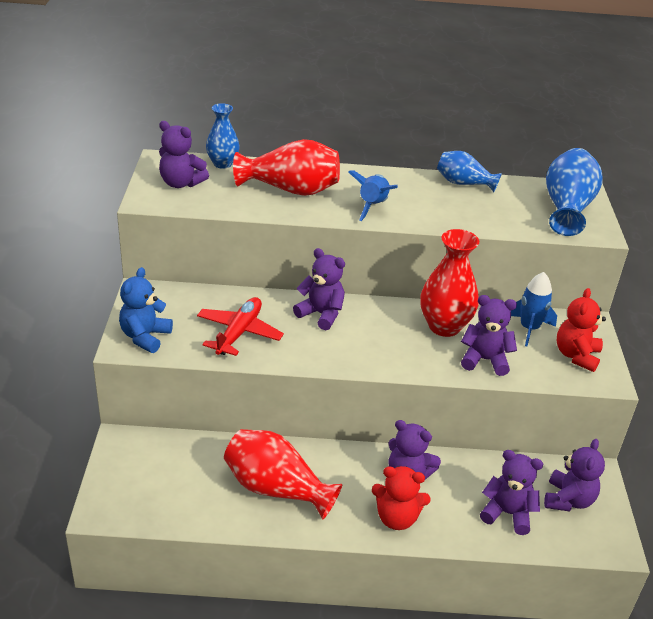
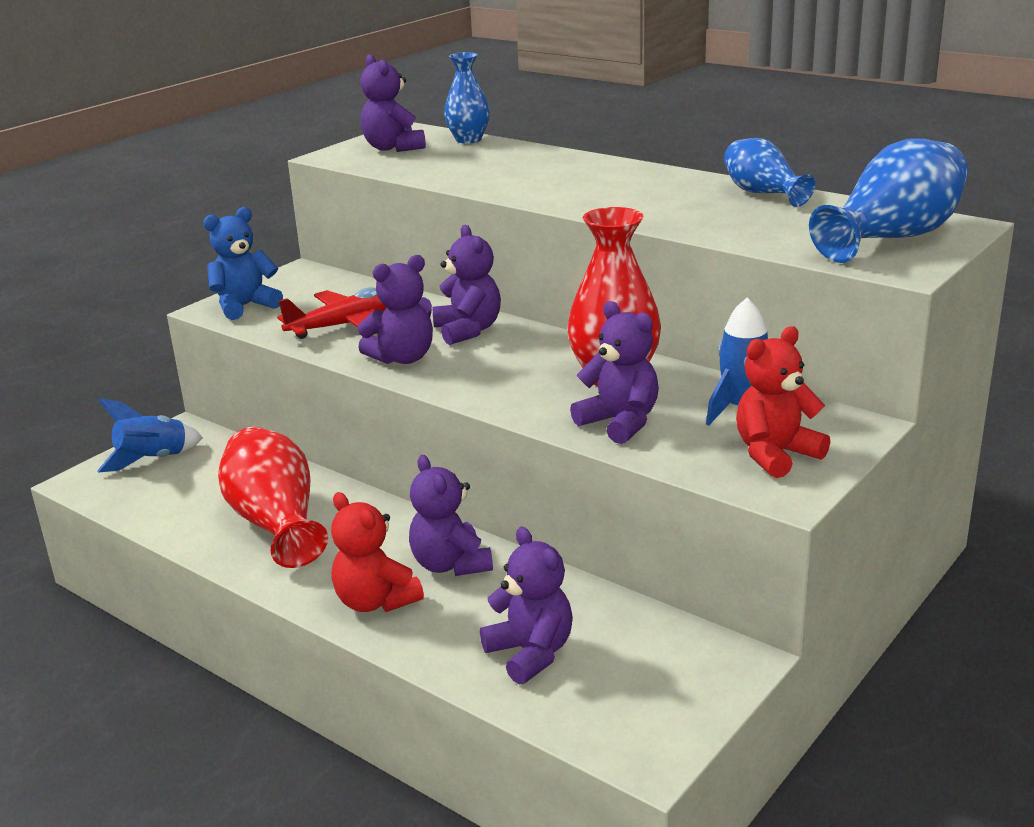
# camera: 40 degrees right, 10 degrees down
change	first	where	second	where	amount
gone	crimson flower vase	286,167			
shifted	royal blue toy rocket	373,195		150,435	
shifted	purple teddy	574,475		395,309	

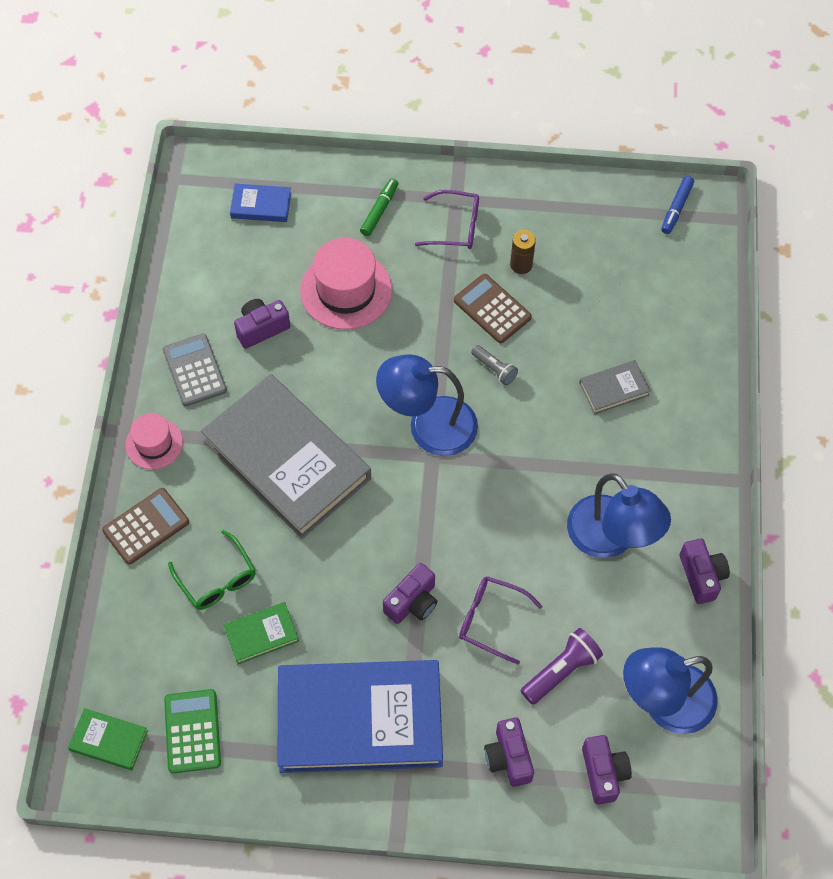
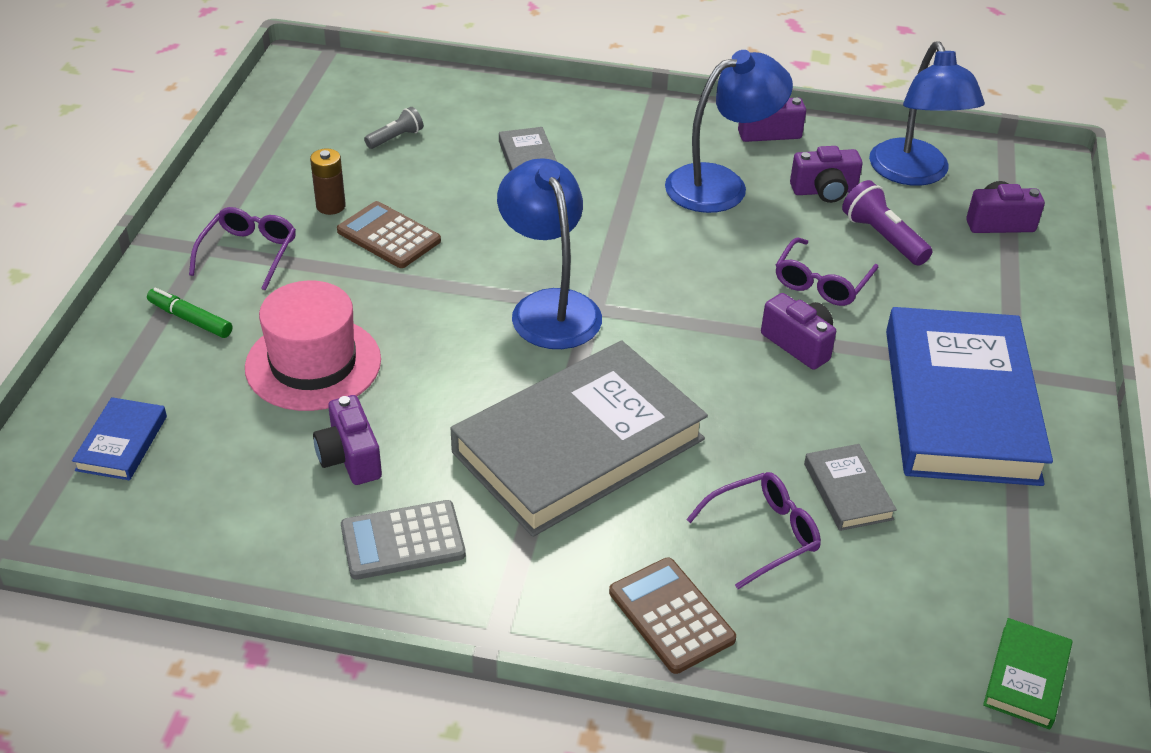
# camera: 85 degrees left, 20 degrees down
change	first	where	second	where	amount
gone	rosy tall hat	154,441			
gone	leaf-green adding machine	192,731			
gone	royal blue marker	677,205			
shifted	ash-grey torch	494,365		393,128	
shifted	purple camera	509,752		826,174	
repainted	leaf-green glasses	212,570	purple glasses	753,530	
repainted	leaf-green book	261,633	ash-grey book	850,487	
rotated	royal blue reading lamp	427,405		549,253	150 degrees clockwise
rotated	dark brown adding machine	493,308		389,234	75 degrees clockwise

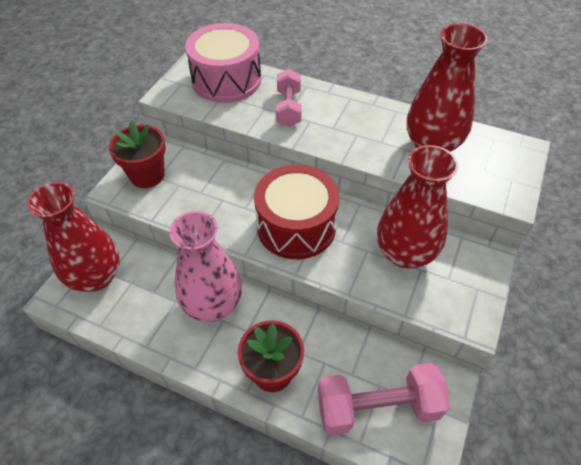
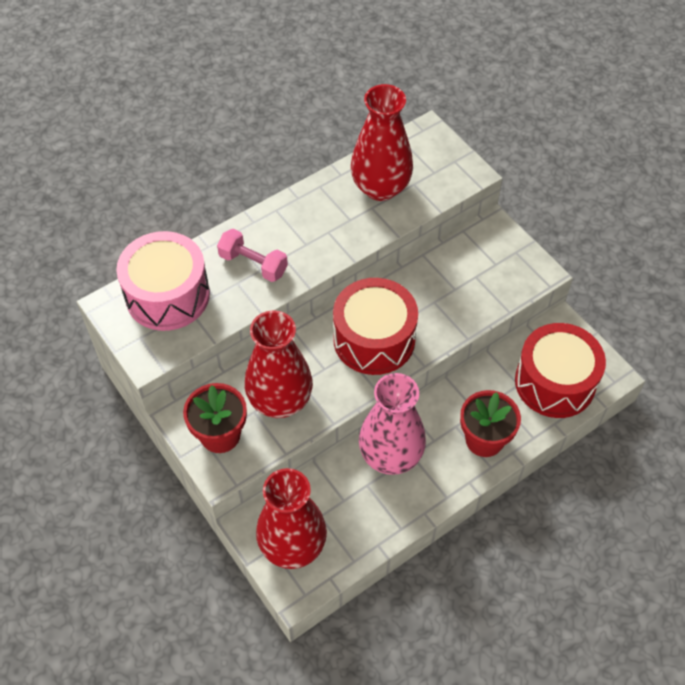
# camera: 60 degrees left, 5 degrees up
change	first	where	second	where	amount
shifted	crimson flower vase	418,207		279,364	
swapped	rosy free weight	384,399	crimson drum	560,370	

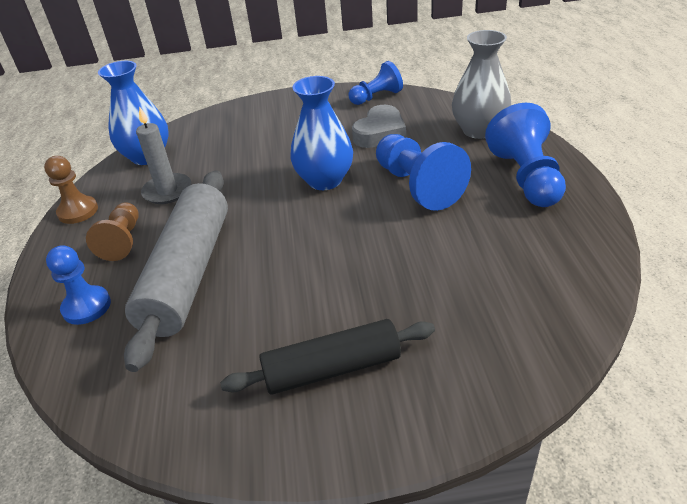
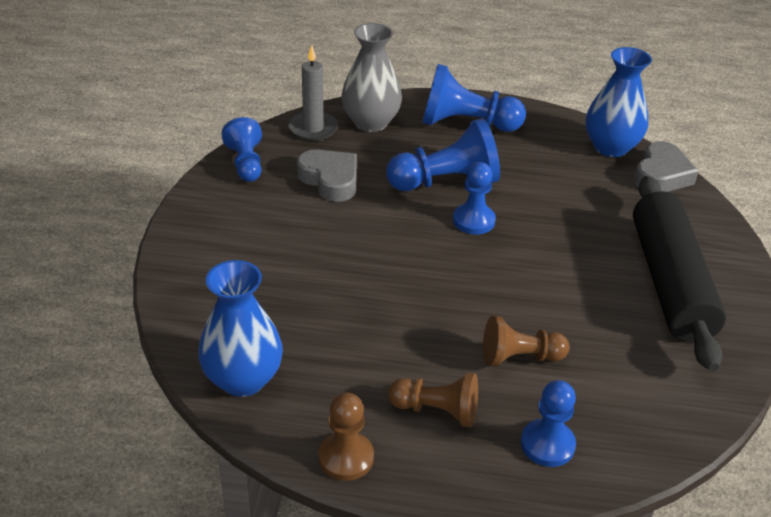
# camera: 80 degrees left, 0 degrees up
change	first	where	second	where	amount
new			royal blue chess pawn	474,198	
new			ash-grey love heart	666,166	
shifted	ash-grey pillar candle	163,155		313,93	
shifted	royal blue flower vase	321,133		619,102	
swapped	ash-grey dough roller	176,271	dark brown chess pawn	526,341	
scaled	black dough roller	327,357		679,273	x1.54

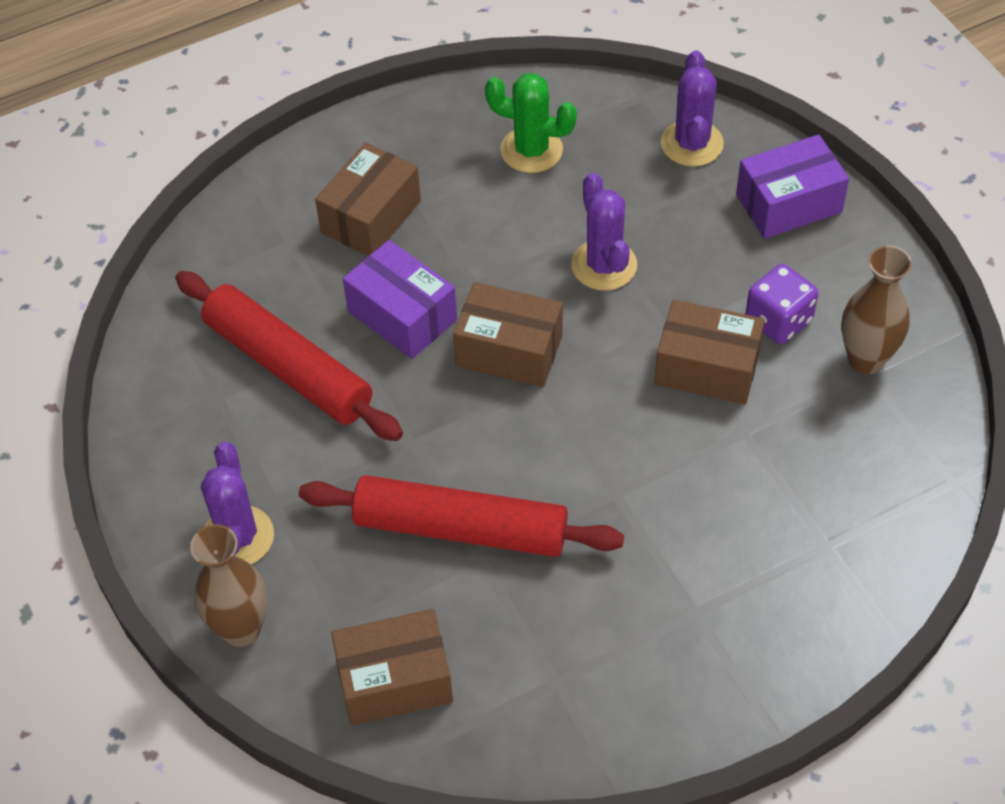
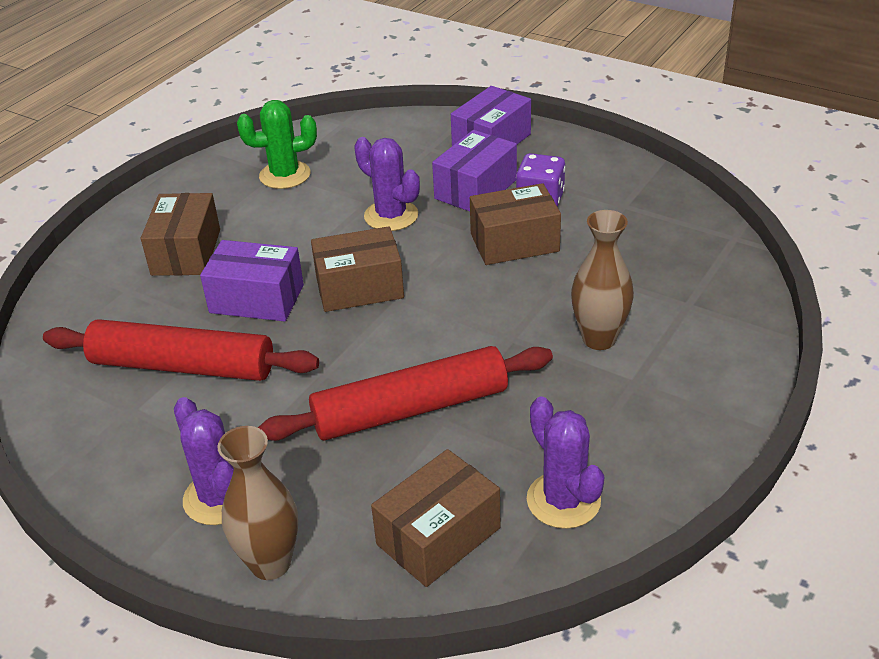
# camera: 30 degrees left, 15 degrees down
change	first	where	second	where	amount
new			purple box	474,170	
shifted	purple saguaro cactus	692,108		566,463	
shifted	dark brown flower vase	876,309		602,280	

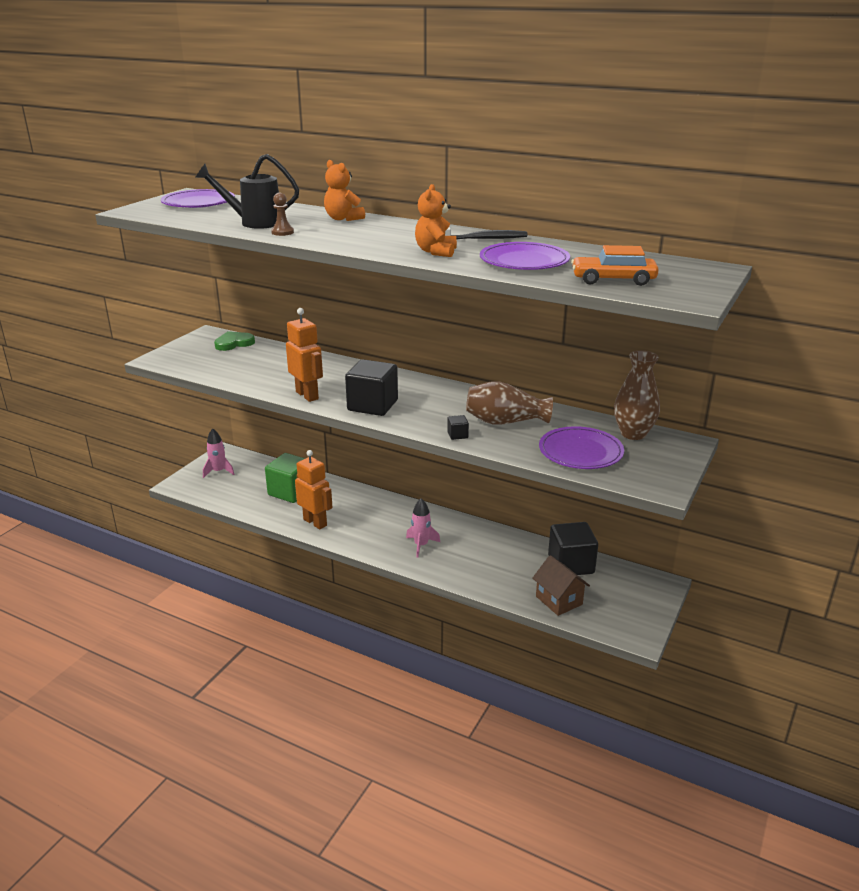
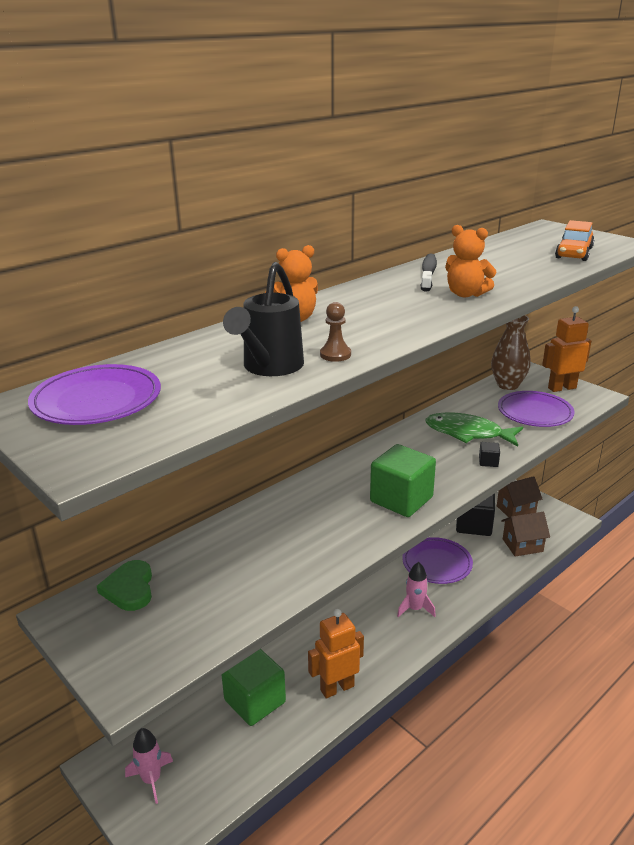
# camera: 70 degrees left, 0 degrees up
change	first	where	second	where	amount
new			dark brown house	519,496	
shifted	bright orange robot figure	304,355		566,349	
shifted	purple dinner plate	525,256		437,560	
swapped	dark brown flower vase	509,403	leaf-green toy fish	474,429	
repainted	black block	371,387	leaf-green block	403,480	

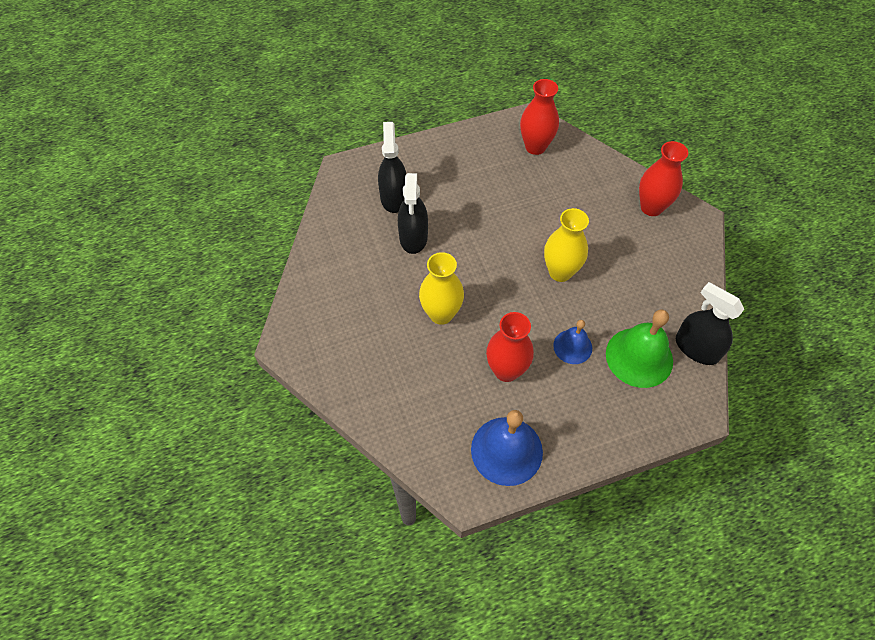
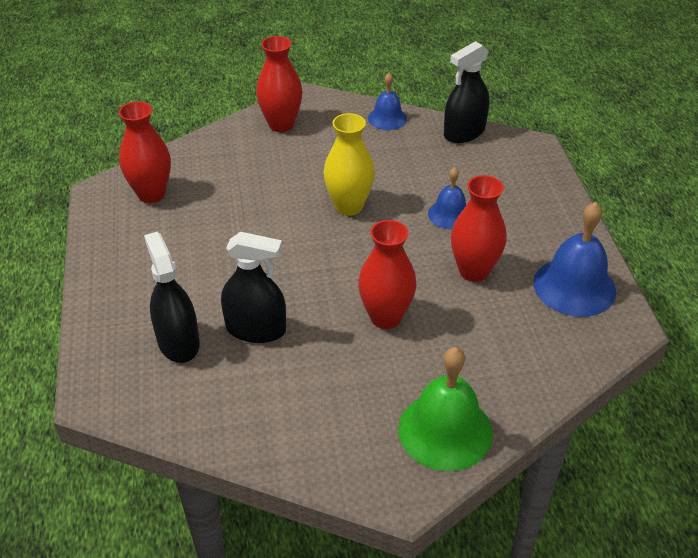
# camera: 80 degrees left, 15 degrees down
change	first	where	second	where	amount
new			royal blue hand bell	387,101	
shifted	leaf-green hand bell	639,348		445,409	
repainted	yellow flower vase	441,288	crimson flower vase	387,274	
rotated	black spray bottle	392,167		172,297	60 degrees clockwise

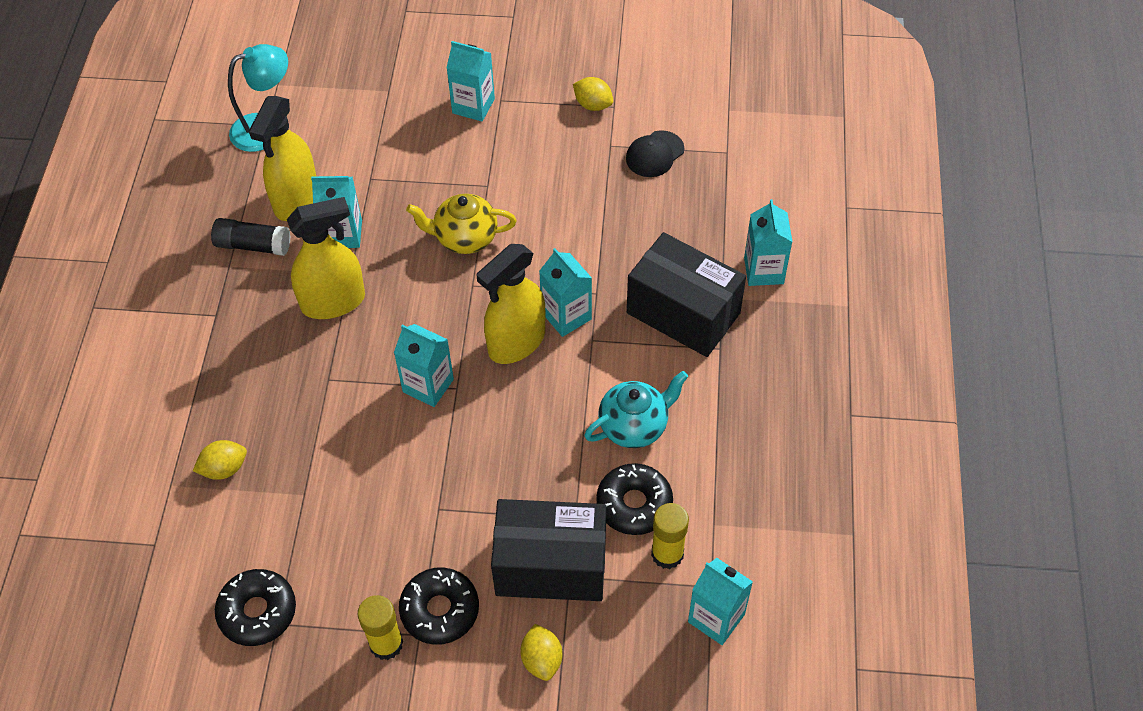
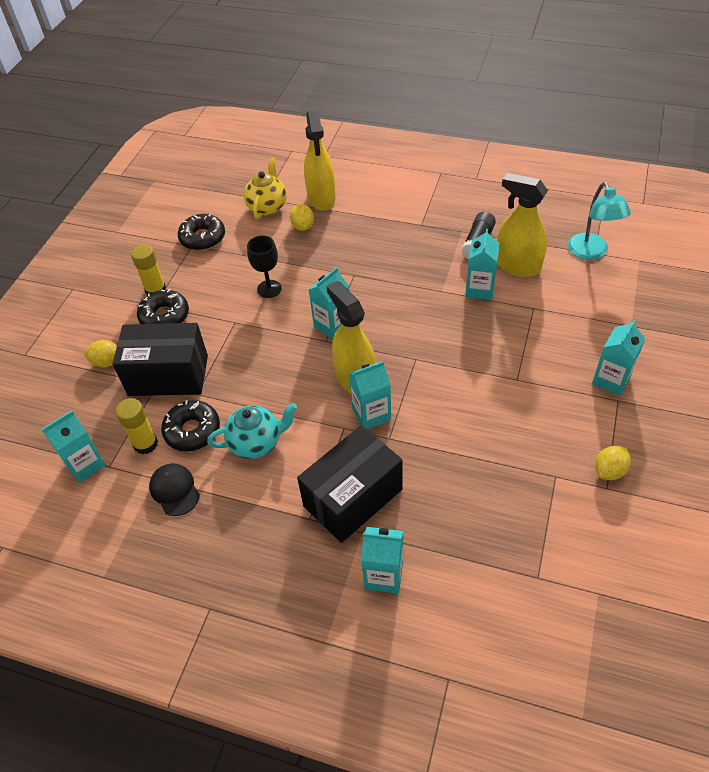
# camera: 105 degrees right, 5 degrees down
change	first	where	second	where	amount
new			black goblet	264,266	
shifted	yellow spray bottle	326,258		320,160	
shifted	yellow teapot	461,224		265,188	
shifted	black baseball cap	655,153		174,489	
rotated	black box	548,550		160,359	75 degrees clockwise
rotated	teal teapot	636,409		252,431	90 degrees counterclockwise

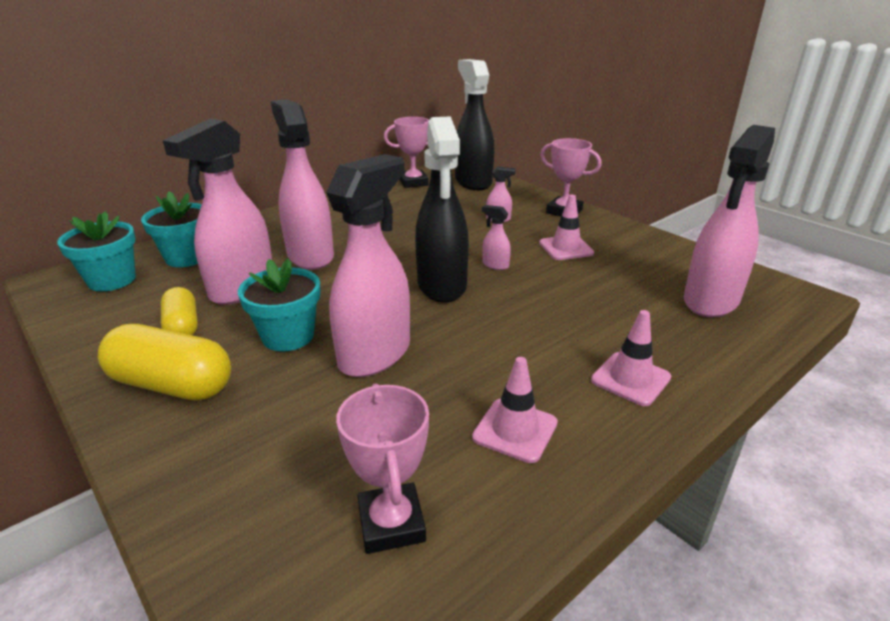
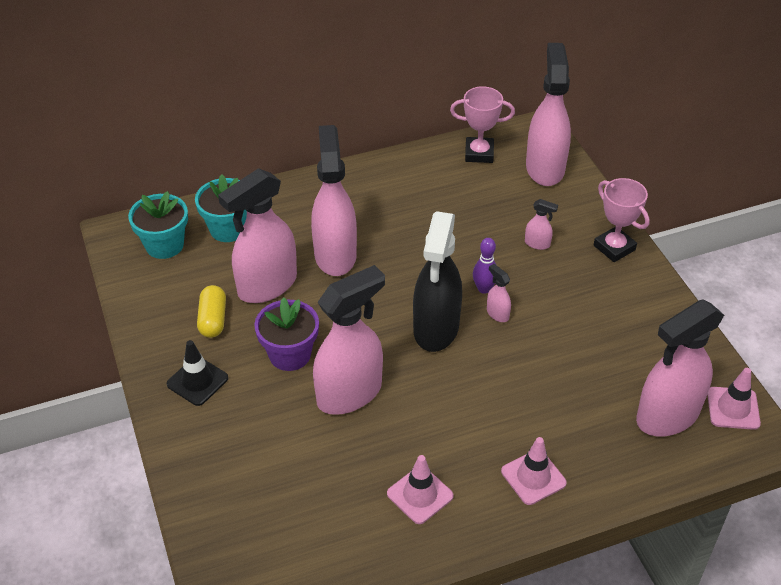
# camera: 20 degrees right, 15 degrees up
change	first	where	second	where	amount
gone	rosy prize cup	382,468			
new			purple skittle	484,266	
shifted	rosy safety cone	566,227		734,399	
swapped	yellow pill	164,362	black safety cone	197,373	
repainted	teal plant pot	279,305	purple plant pot	286,334	
repainted	black spray bottle	474,124	rosy spray bottle	548,114	

